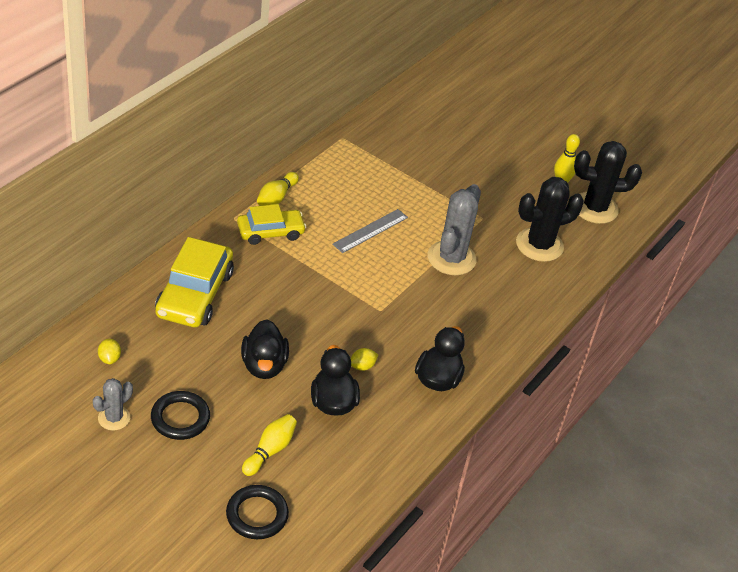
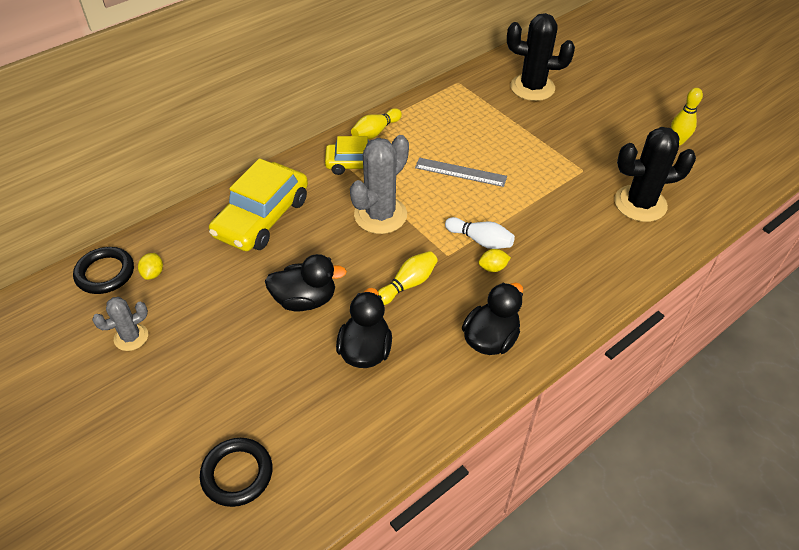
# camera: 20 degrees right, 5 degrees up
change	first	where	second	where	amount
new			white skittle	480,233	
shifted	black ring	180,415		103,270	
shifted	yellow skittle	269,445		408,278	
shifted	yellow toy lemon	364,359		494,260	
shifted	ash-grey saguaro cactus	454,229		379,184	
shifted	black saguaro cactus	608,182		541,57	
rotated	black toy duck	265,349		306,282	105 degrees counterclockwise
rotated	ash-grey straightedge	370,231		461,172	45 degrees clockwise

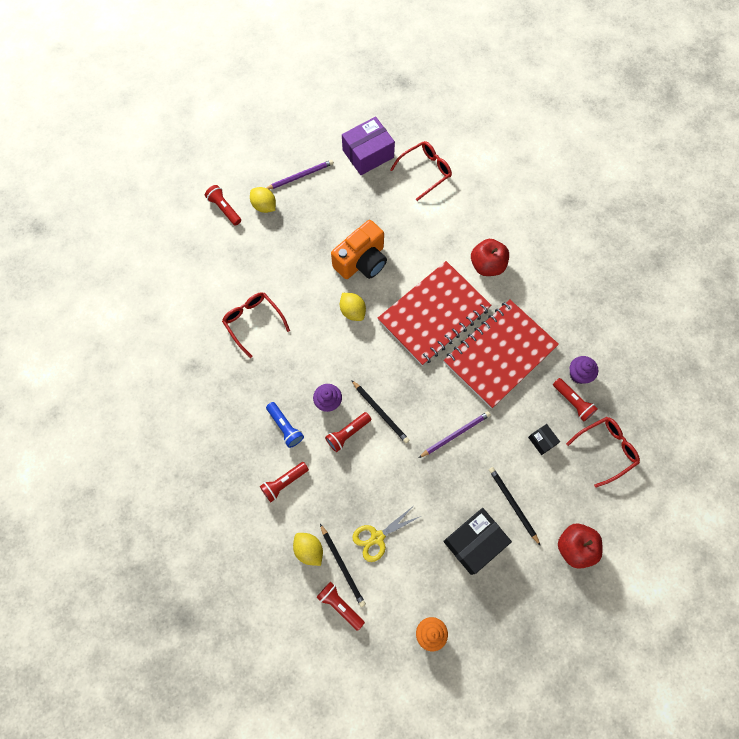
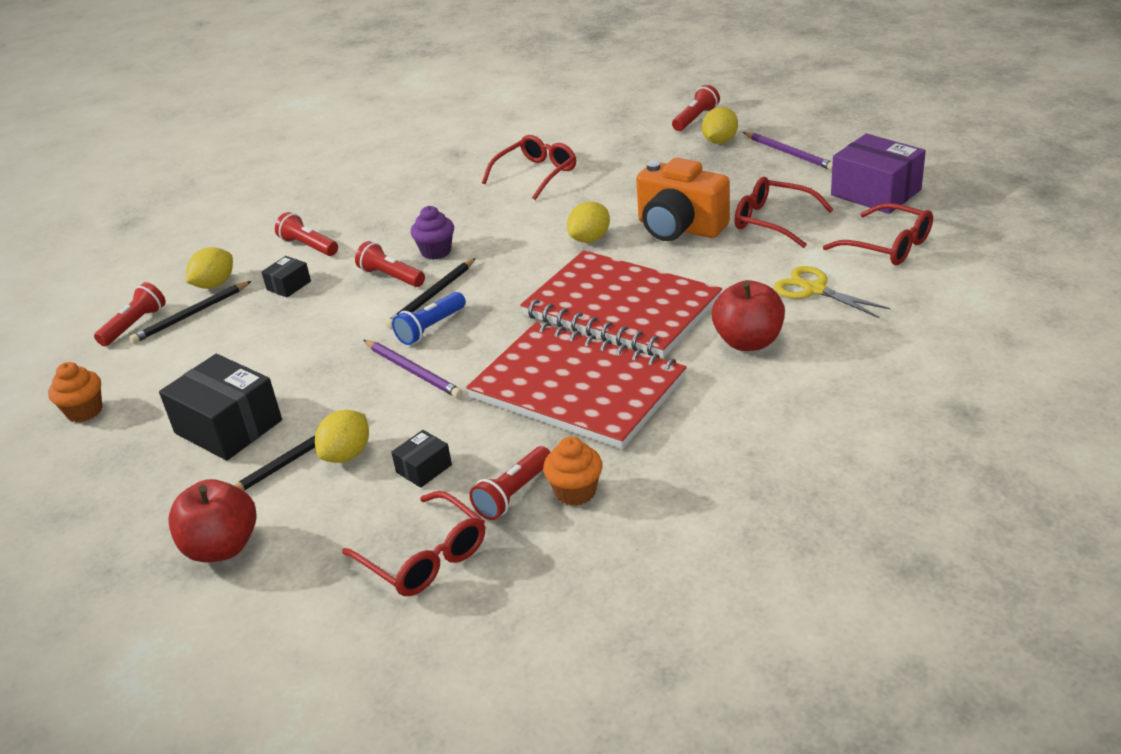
# camera: 80 degrees right, 35 degrees down
change	first	where	second	where	amount
new			black box	286,276	
new			yellow toy lemon	342,436	
new			crimson glasses	784,212	
shifted	royal blue torch	285,425		429,318	
shifted	yellow scissors	386,534		832,292	
repainted	purple muffin	584,370	bright orange muffin	573,471	

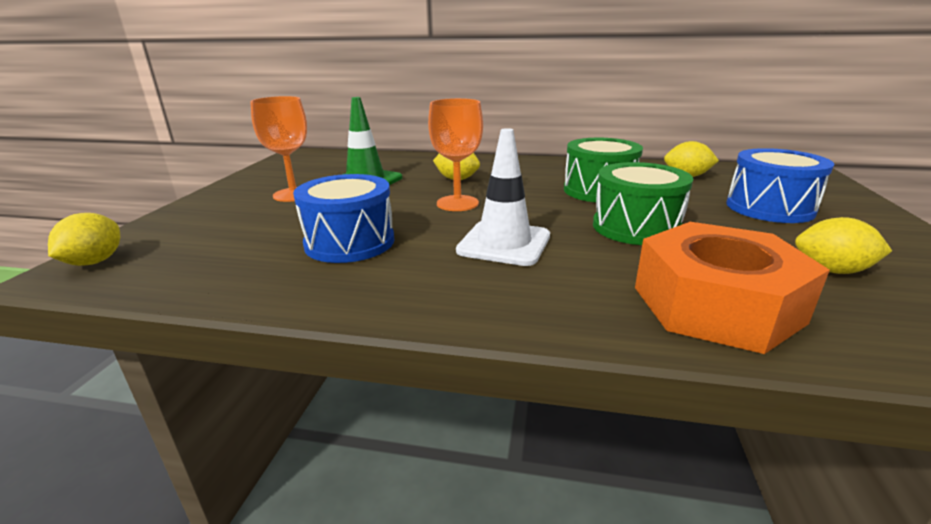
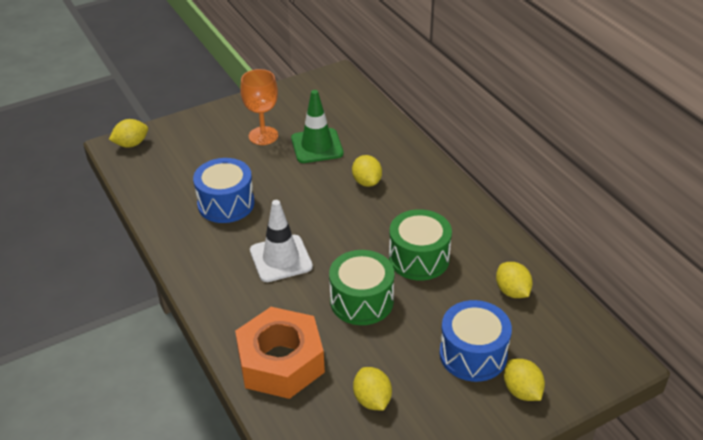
# camera: 50 degrees right, 15 degrees up
change	first	where	second	where	amount
gone	bright orange goblet	455,154			
new			yellow toy lemon	524,380	

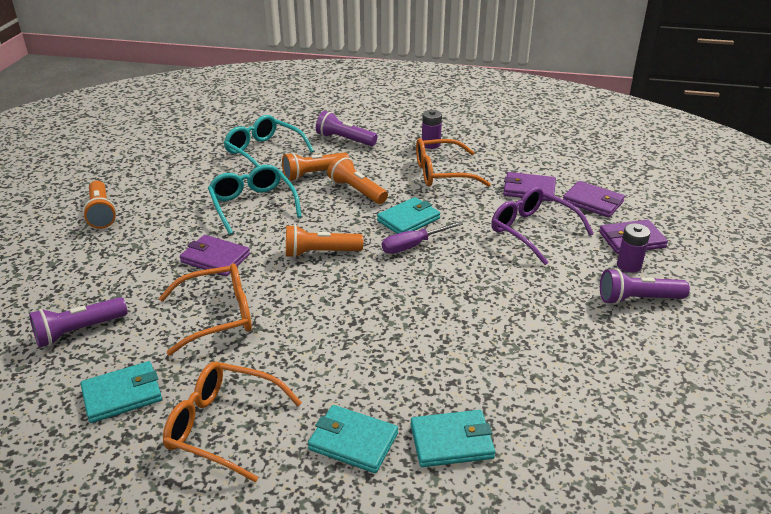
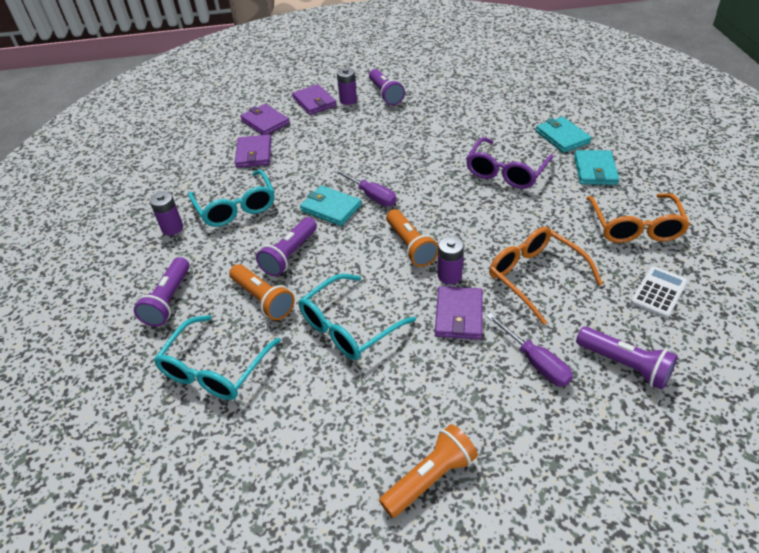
# camera: 105 degrees left, 10 degrees up
change	first	where	second	where	amount
new			purple battery	451,260	
new			purple flat screwdriver	529,350	
shifted	purple glasses	542,226		509,163	
swapped	teal wallet	121,392	white adding machine	659,292	
repainted	bright orange torch	357,179	purple torch	286,246	
repainted	bright orange glasses	453,162	teal glasses	231,198	
rotated	purple wallet	594,199		265,119	60 degrees counterclockwise

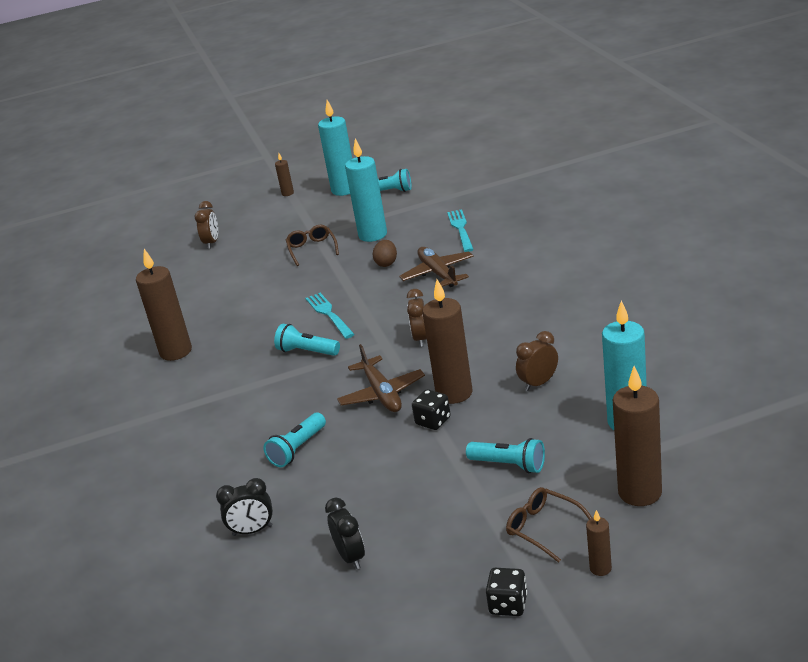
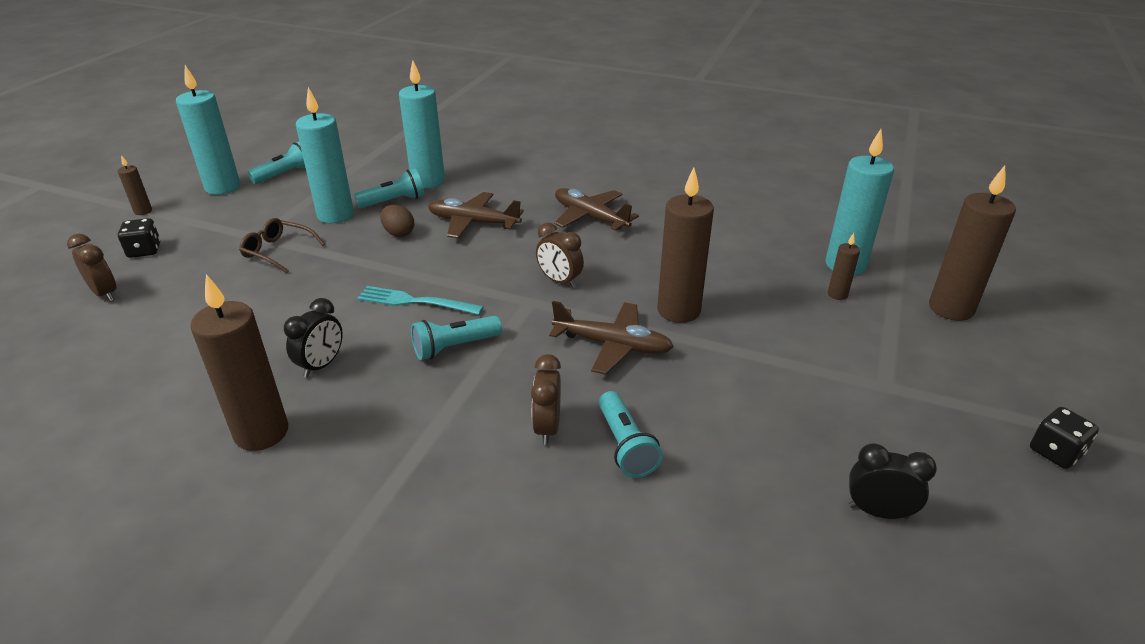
# camera: 55 degrees left, 5 degrees up
change	first	where	second	where	amount
gone	dark brown glasses	549,525			
new			dark brown aeroplane	596,209	
shifted	black clock	244,507		313,338	
shifted	black die	431,409		139,238	
shifted	teal torch	505,455		389,188	
shifted	dark brown clock	537,361		546,399	
shifted	dark brown pillar candle	599,543		844,266	
swapped	teal dinner fork	460,230	teal pillar candle	422,124	

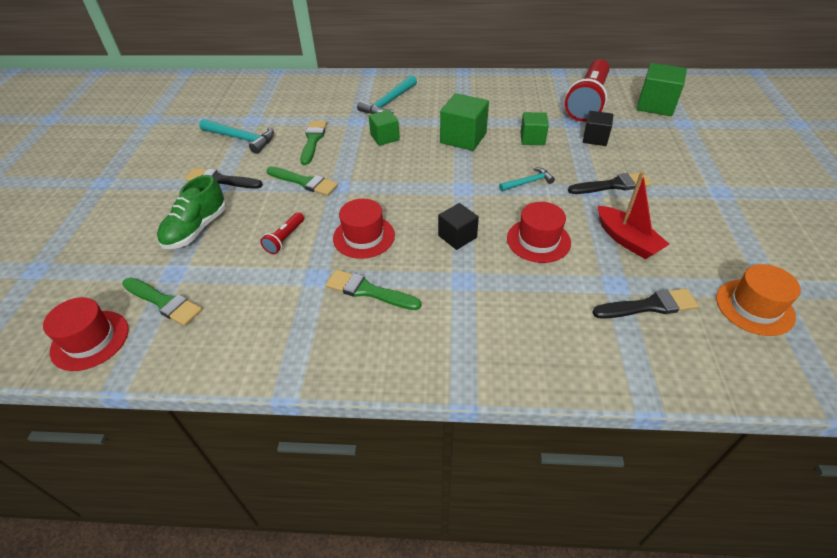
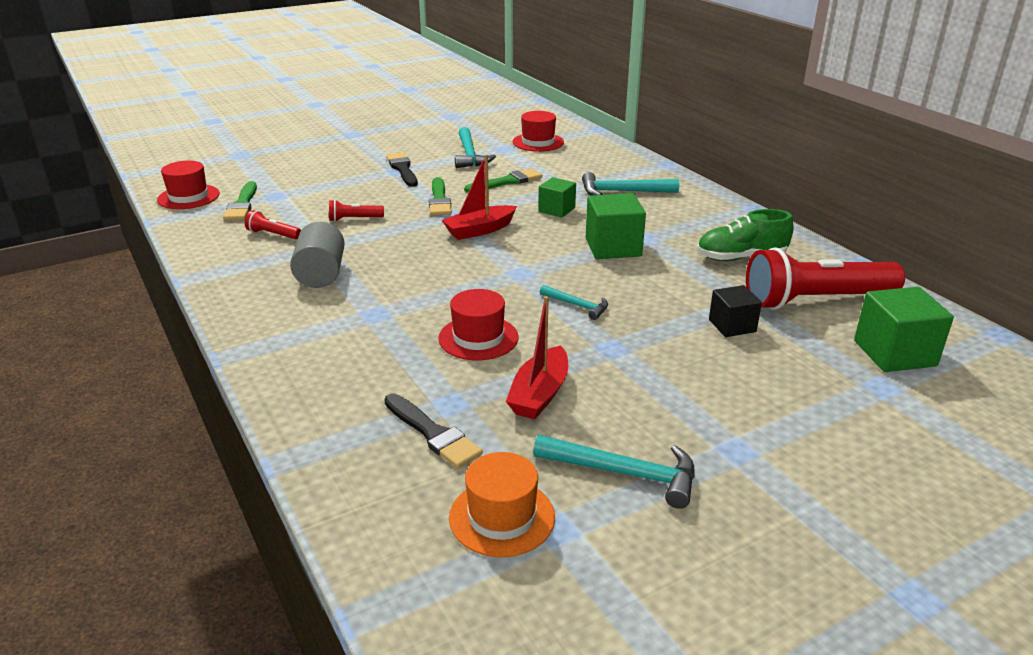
# camera: 55 degrees right, 15 degrees down
change	first	where	second	where	amount
gone	black block	458,226			
gone	leaf-green block	534,128			
gone	black brush	610,183			
new			crimson torch	273,224	
new			crimson sailboat	479,197	
new			teal claw hammer	614,472	
shifted	leaf-green lace-up shoe	191,212		745,235	
shifted	crimson tall hat	364,229		538,131	
swapped	leaf-green brush	373,289	ash-grey cylinder	317,255	

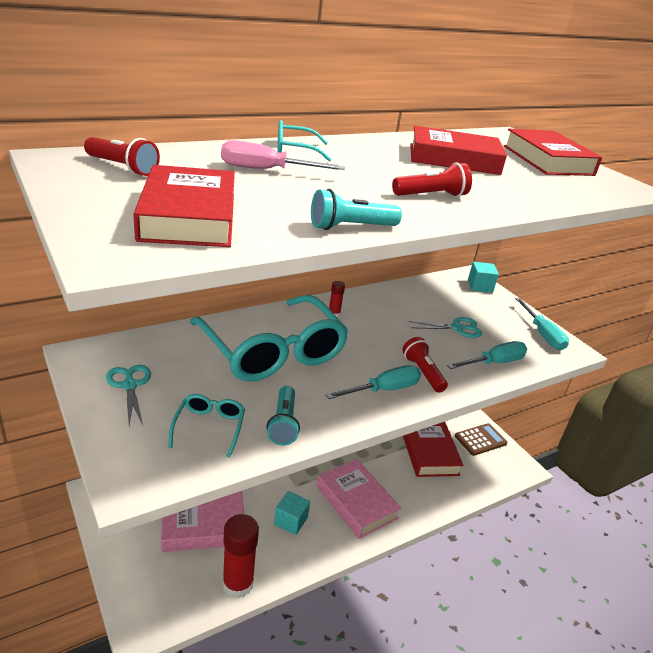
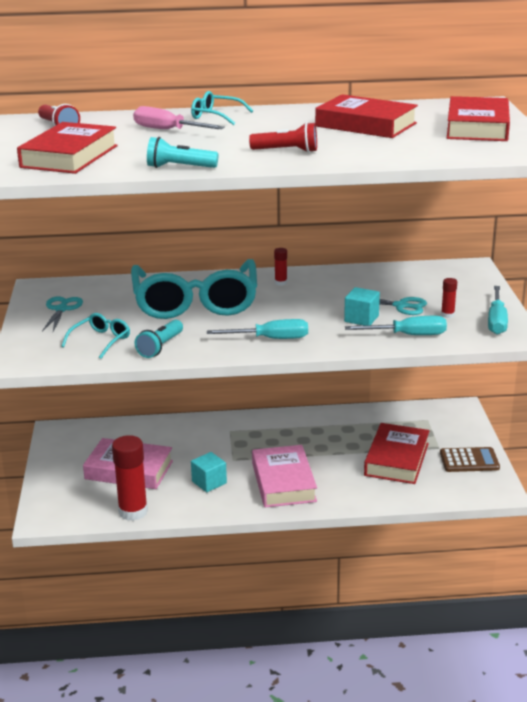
# camera: 30 degrees right, 5 degrees down
change	first	where	second	where	amount
gone	crimson torch	425,365			
new			crimson glue	449,298	
shifted	teal block	483,277		362,306	

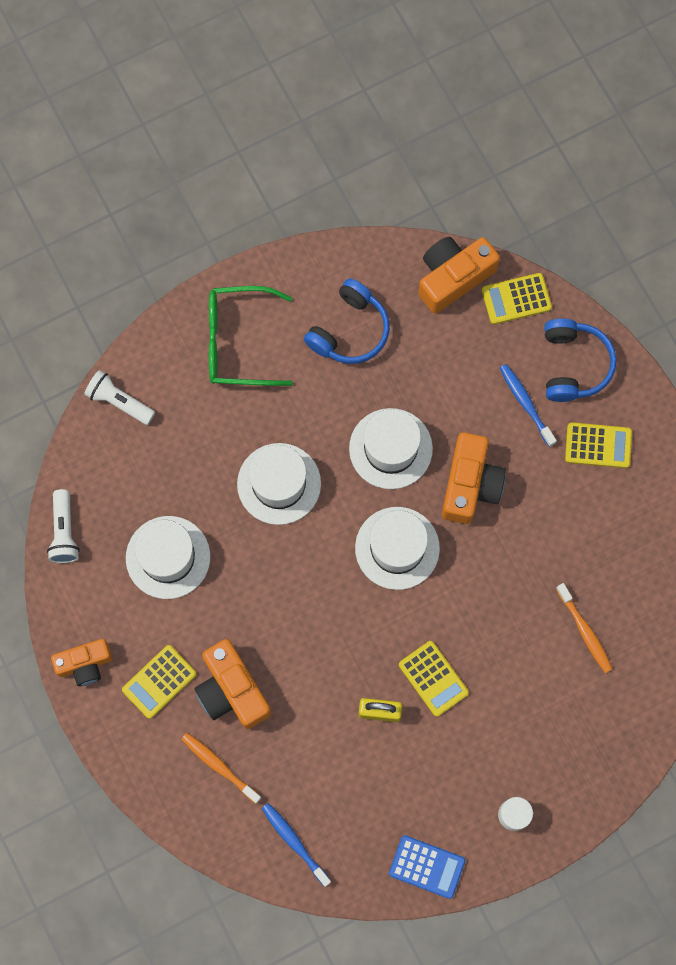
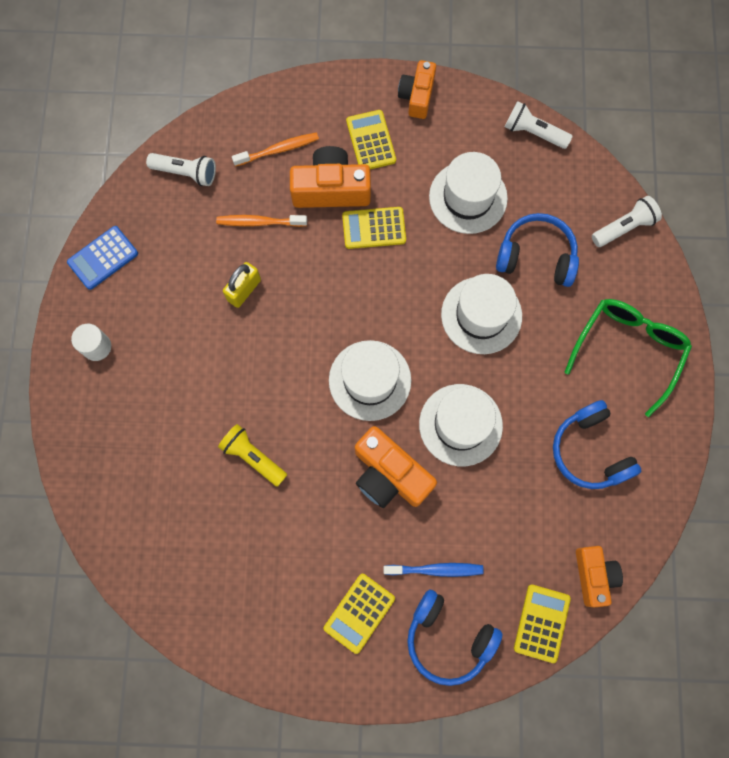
# camera: 120 degrees right, 0 degrees up
change	first	where	second	where	amount
new			yellow torch	252,455	
new			royal blue headset	537,250	
shifted	yellow adding machine	434,679		374,228	
shifted	bright orange toothbrush	584,628		261,221	
swapped	royal blue toothbrush	296,845	white torch	181,169	
scaled	bright orange camera	459,275		599,577	x0.66

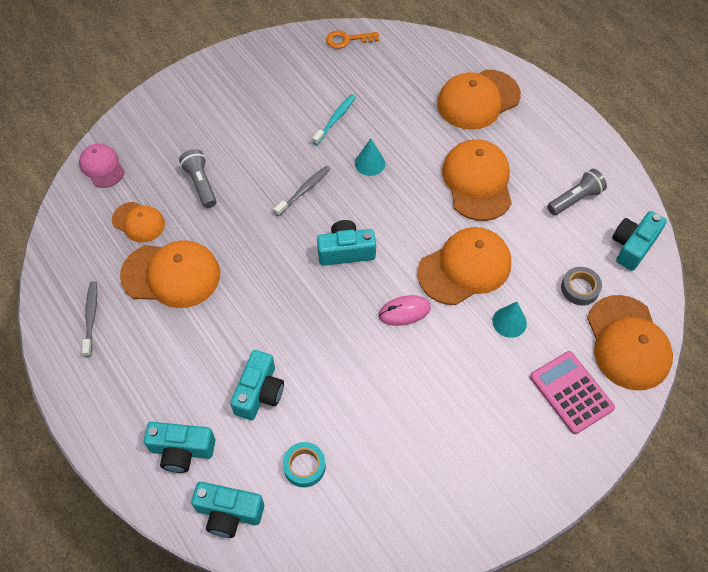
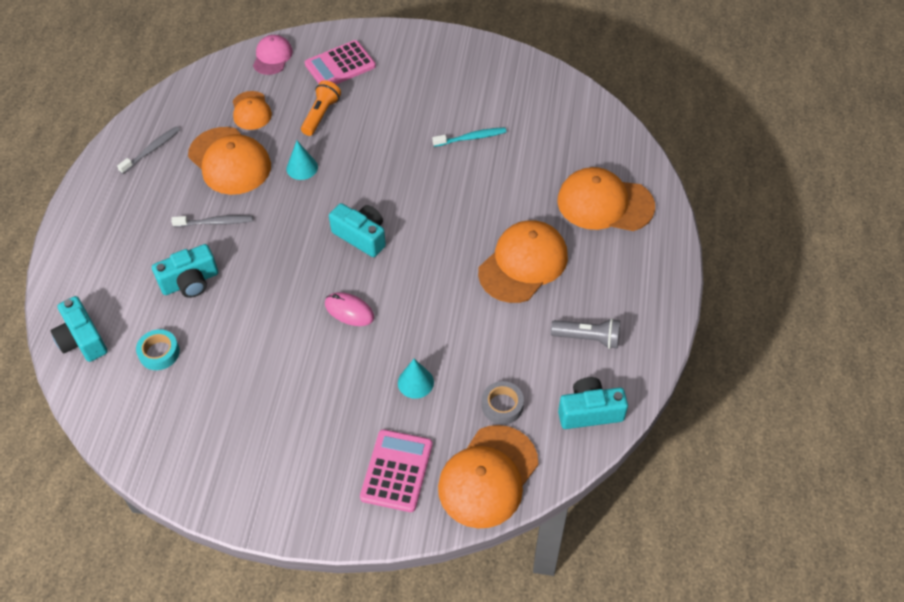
# camera: 45 degrees right, 5 degrees down
change	first	where	second	where	amount
gone	teal camera	179,447			
gone	bright orange door key	352,40			
gone	bright orange baseball cap	464,266			
new			rosy adding machine	340,62	
shifted	ash-grey toothbrush	302,191		212,221	
shifted	teal cone shape	370,157		302,160	
repainted	ash-grey torch	197,178	bright orange torch	321,108	

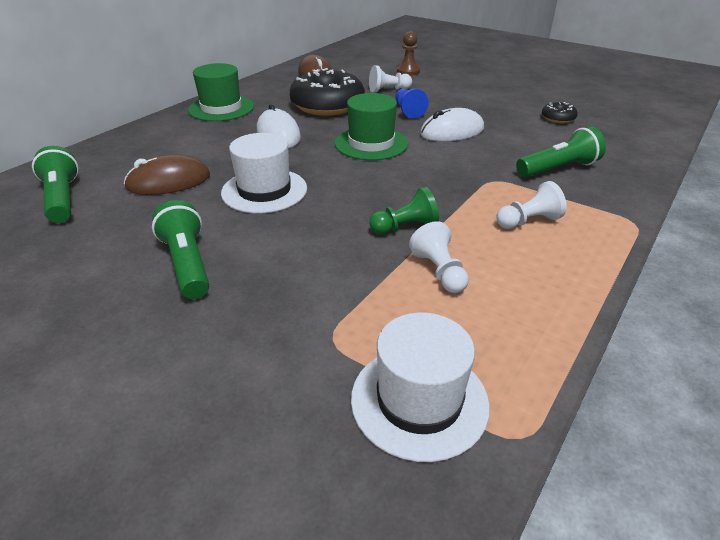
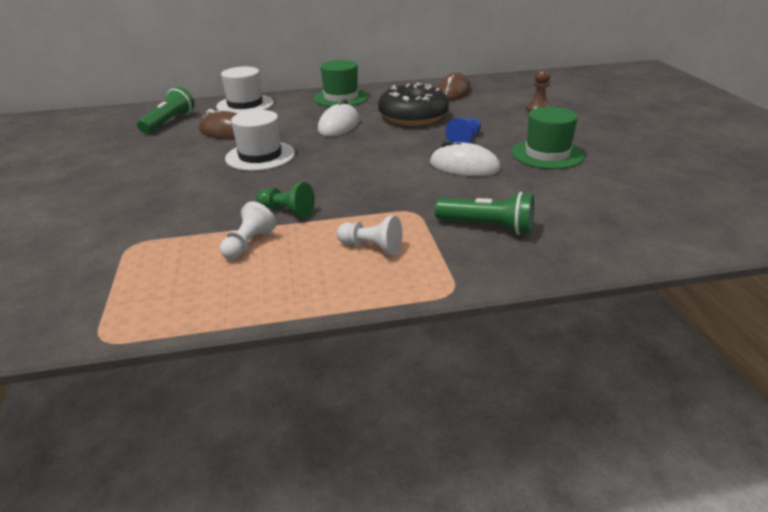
# camera: 45 degrees right, 5 degrees down
change	first	where	second	where	amount
gone	leaf-green torch	180,249			
gone	white chess pawn	390,79			
gone	black doughnut	560,112			
shifted	leaf-green tall hat	371,126		548,138	
shifted	white tall hat	420,387		245,90	

